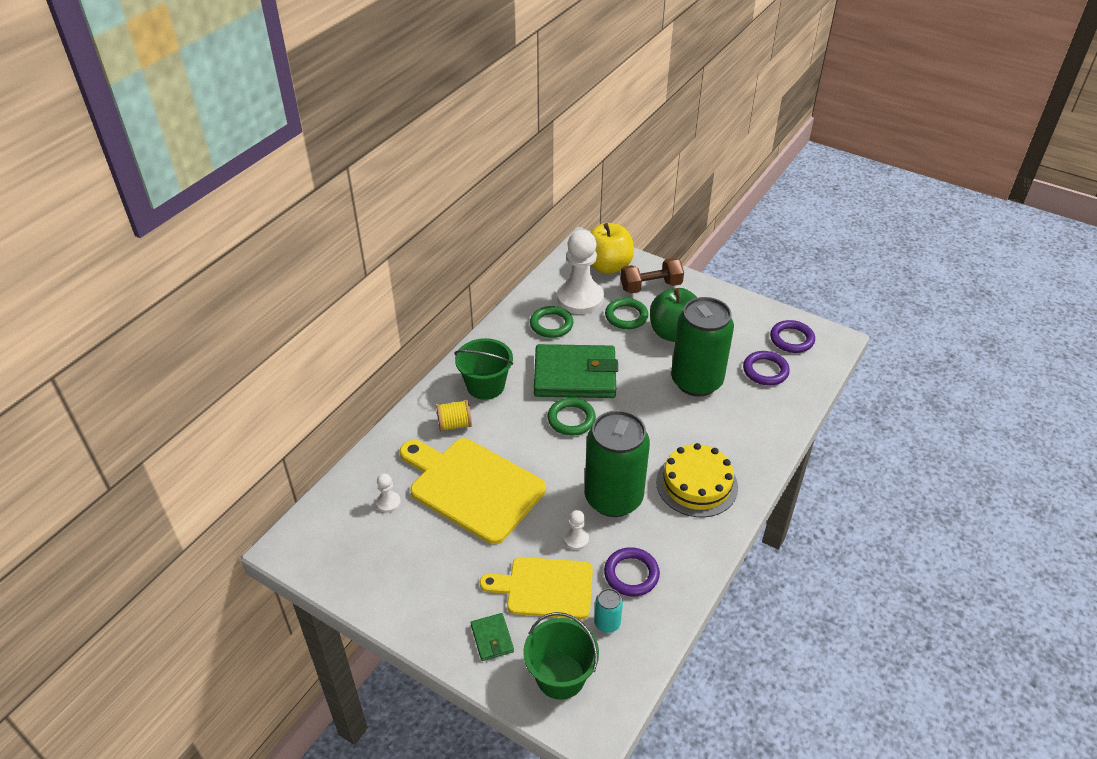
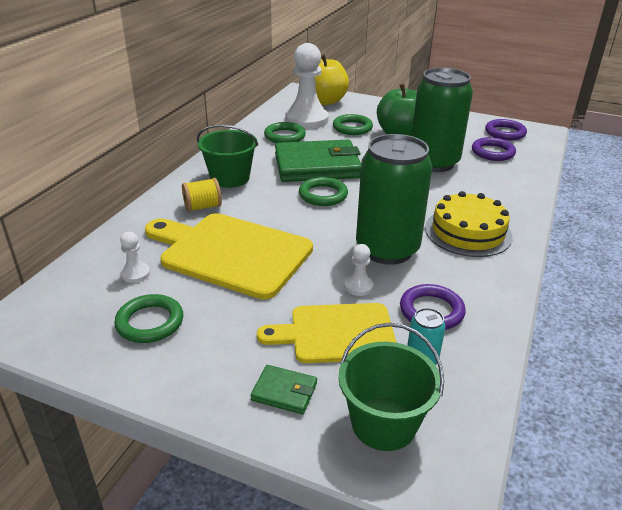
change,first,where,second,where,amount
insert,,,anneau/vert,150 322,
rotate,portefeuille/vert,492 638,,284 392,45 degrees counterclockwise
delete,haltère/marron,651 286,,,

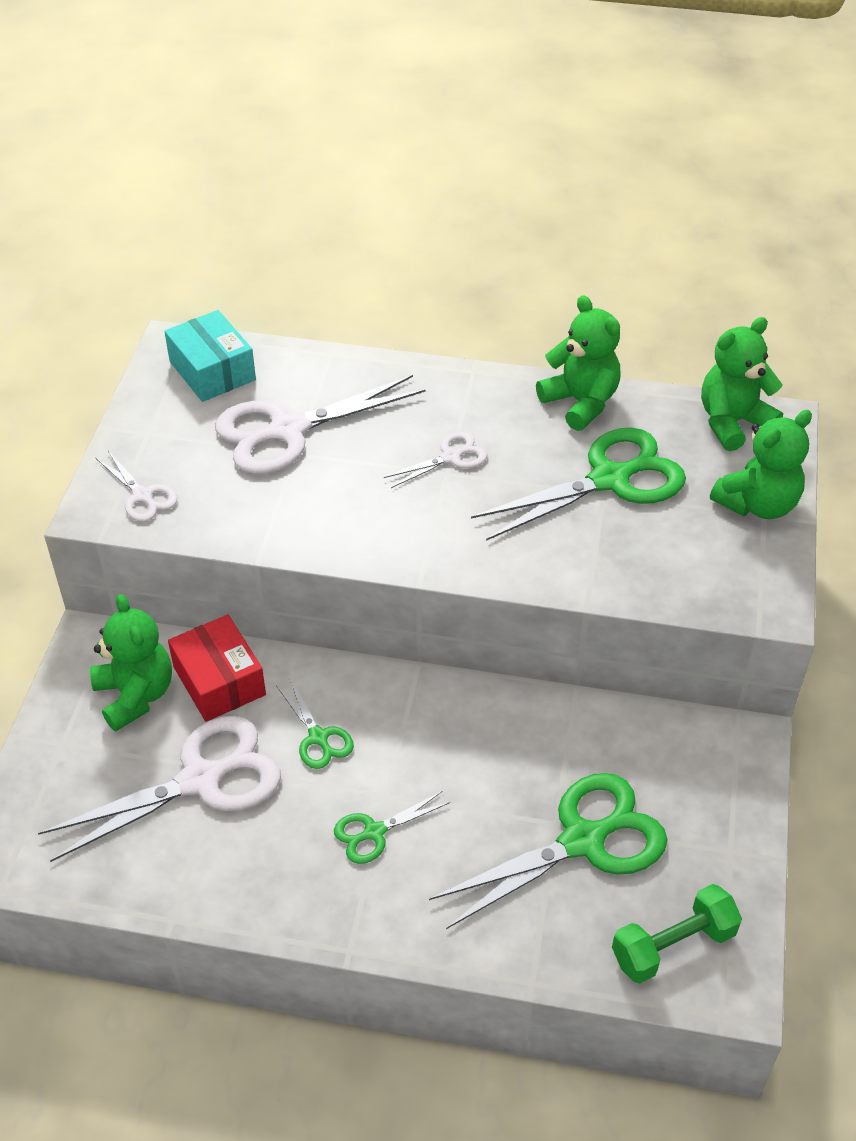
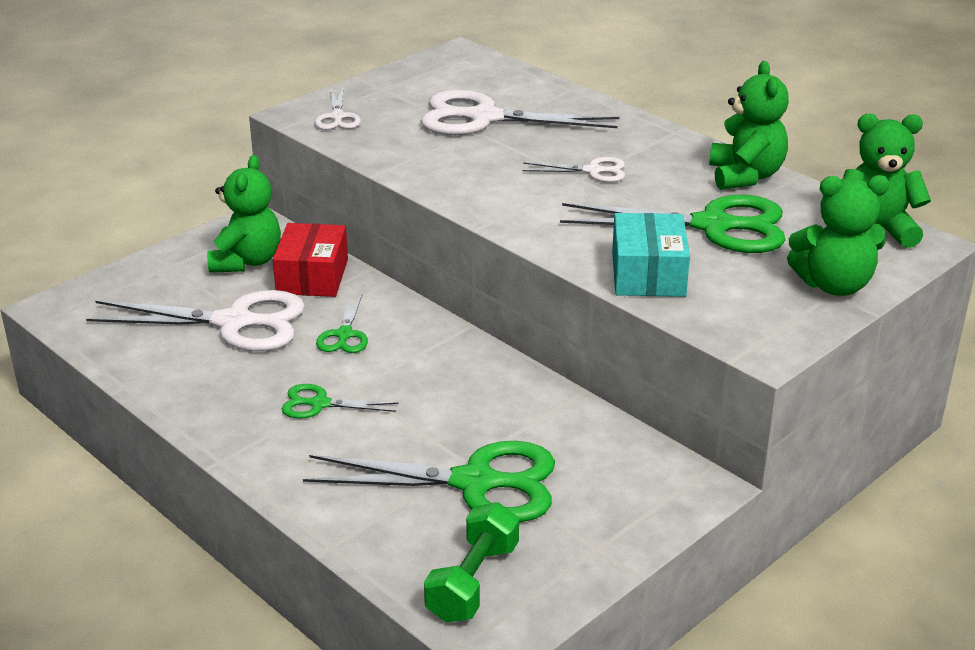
change,first,where,second,where,amount
rotate,haltère/vert,673 946,,473 582,75 degrees counterclockwise
move,boîte/turquoise,212 371,,648 274,

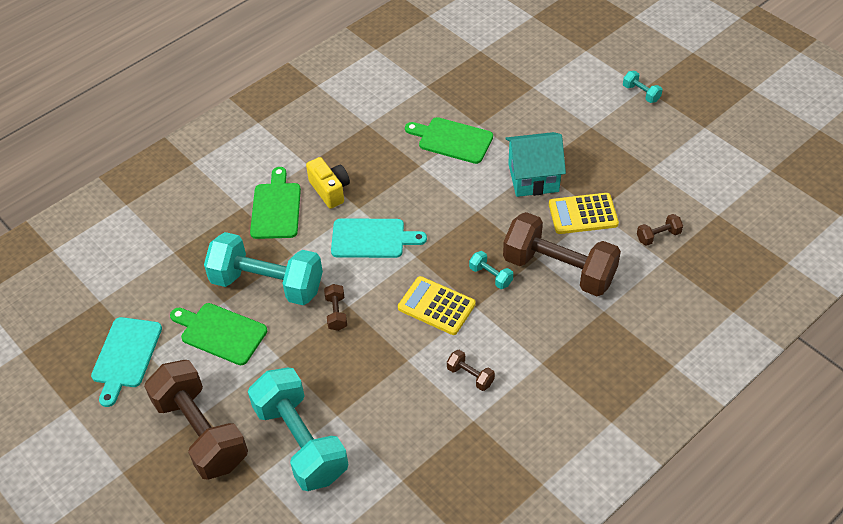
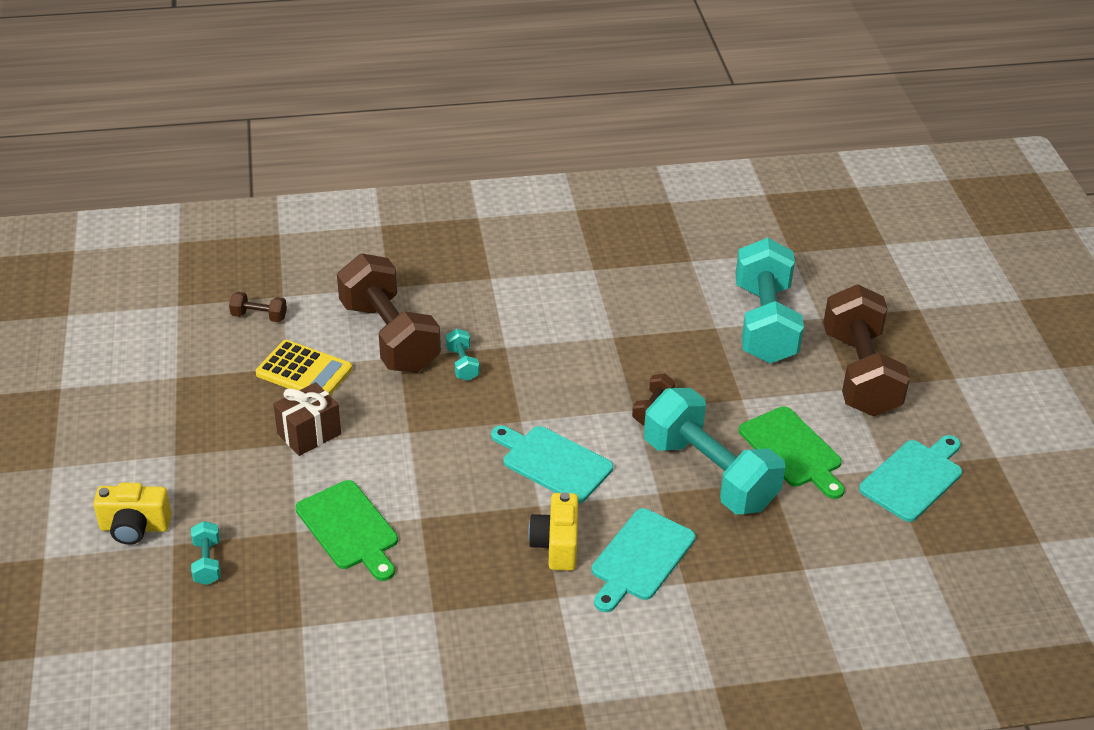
change,first,where,second,where,amount
insert,,,appareil photo/jaune,135 527,
move,haltère/turquoise,641 93,,207 562,
replace,maison/turquoise,533 178,cadeau/marron,309 434,
recolor,planche à découper/vert,276 208,planche à découper/turquoise,640 558,
delete,calculatrice/jaune,436 306,,,
delete,haltère/marron,470 376,,,

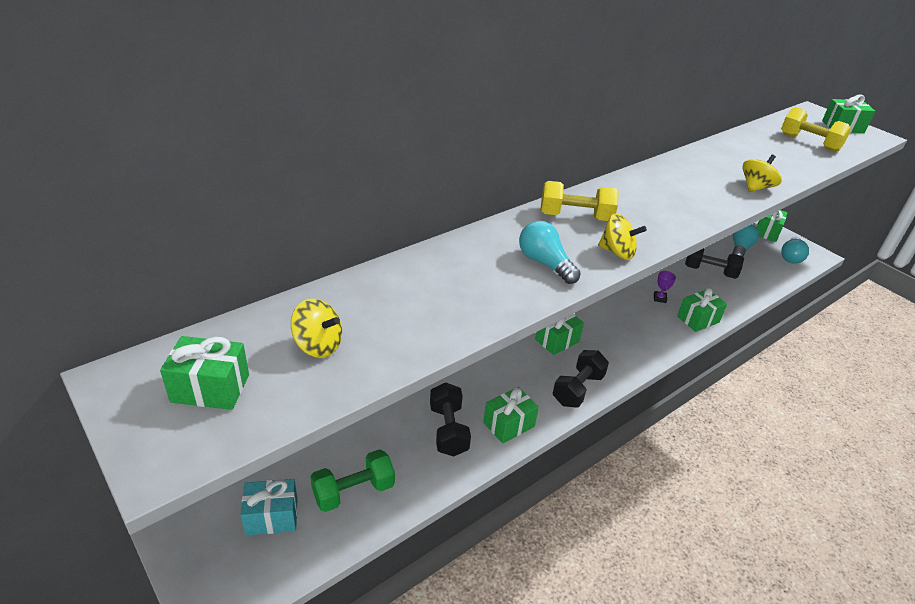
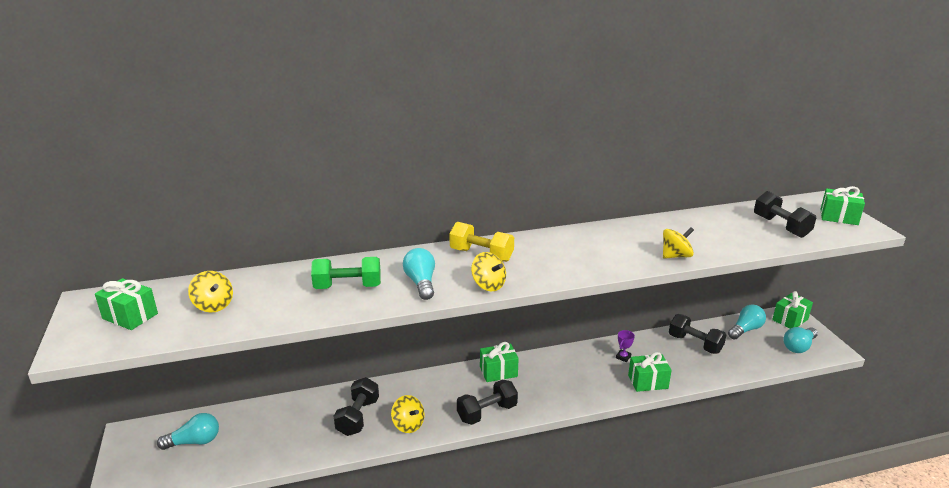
change,first,where,second,where,amount
replace,cadeau/turquoise,272 516,ampoule/turquoise,194 442,
move,haltère/vert,353 491,,348 287,
replace,cadeau/vert,508 424,toupie/jaune,408 425,
recolor,haltère/jaune,809 143,haltère/noir,781 226,

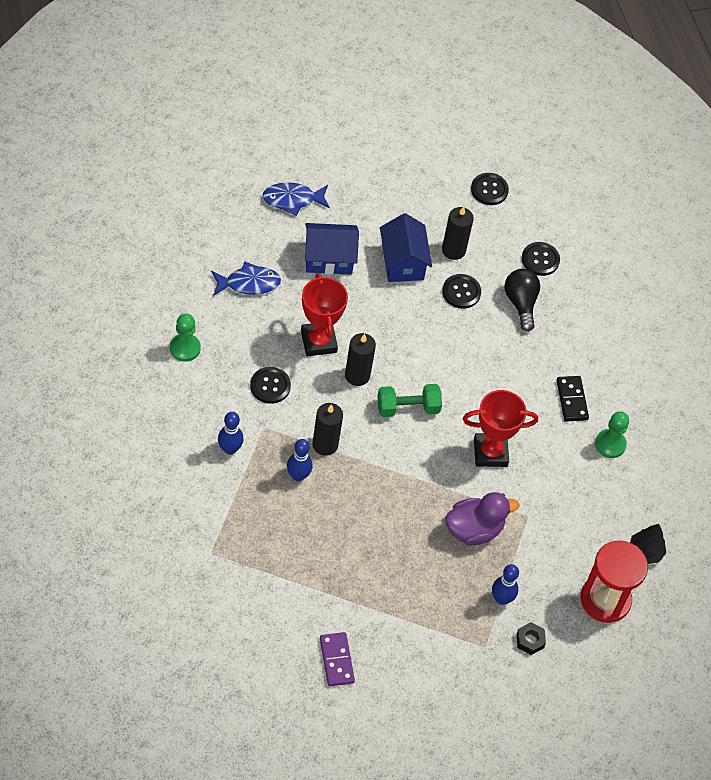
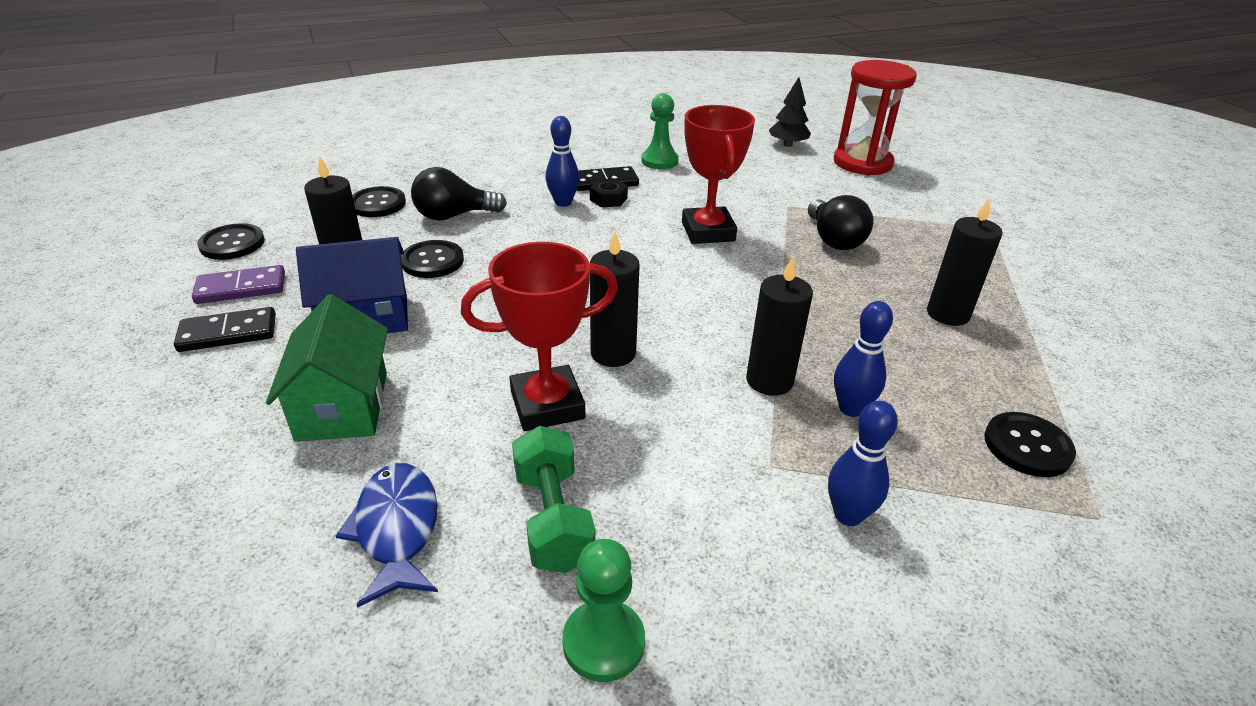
change,first,where,second,where,amount
insert,,,domino/noir,228 333,
move,domino/violet,336 660,,241 288,
recolor,maison/bleu,329 258,maison/vert,343 406,
move,haltère/vert,407 408,,553 518,
move,quille/bleu,501 599,,563 202,
move,écrou/noir,530 640,,608 199,
replace,canard/violet,474 530,ampoule/noir,834 240,
insert,,,bougie/noir,948 314,
move,bouton/noir,270 386,,1027 446,
delete,poisson/bleu,292 200,,,

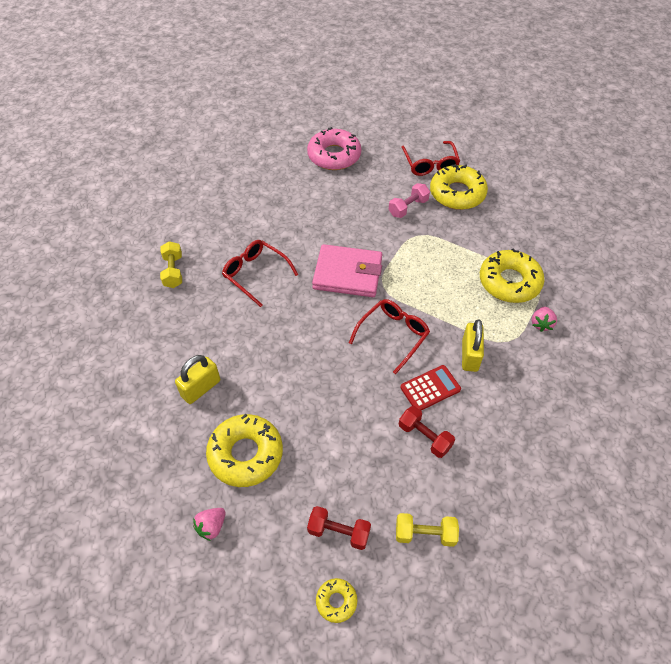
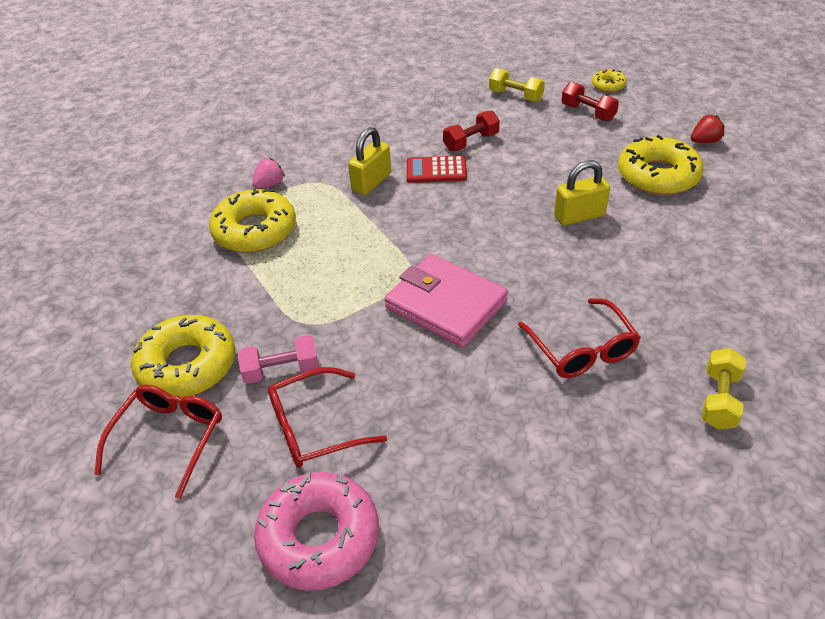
change,first,where,second,where,amount
move,lunettes/rouge,393 335,,314 428,
rotate,haltère/rouge,424 437,,471 142,75 degrees clockwise
move,cadenas/jaune,201 388,,579 216,
recolor,fraise/rose,211 526,fraise/rouge,705 141,

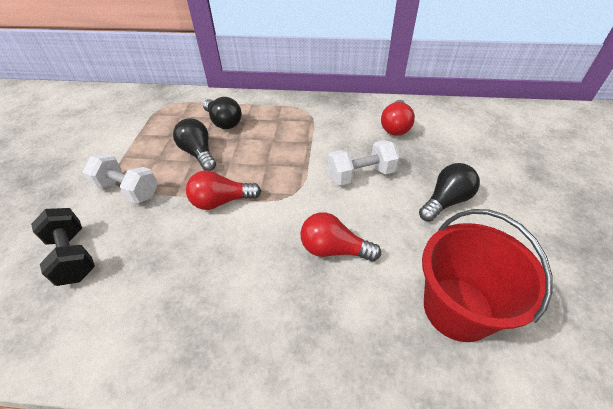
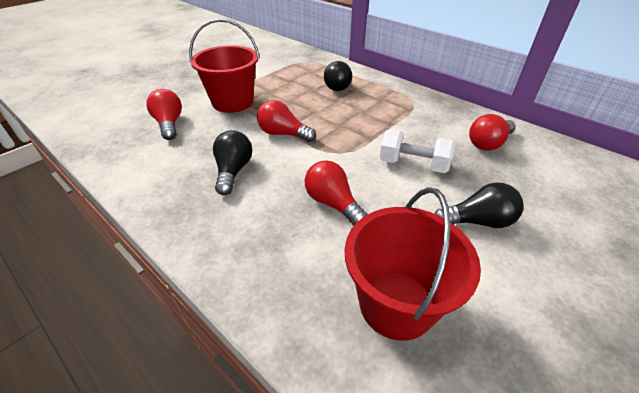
change,first,where,second,where,amount
replace,haltère/noir,73 256,ampoule/rouge,169 124,
replace,haltère/blanc,127 190,seau/rouge,232 102,
move,ampoule/noir,198 153,,233 171,

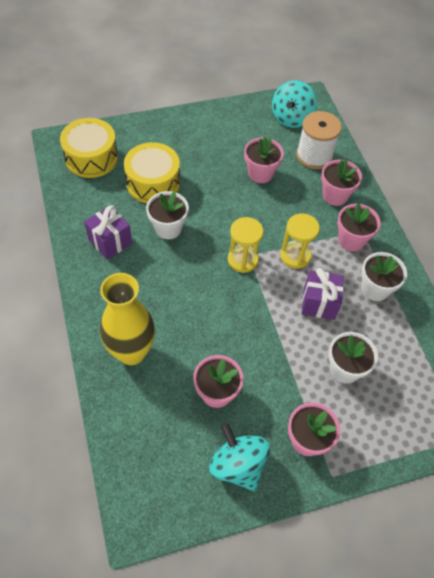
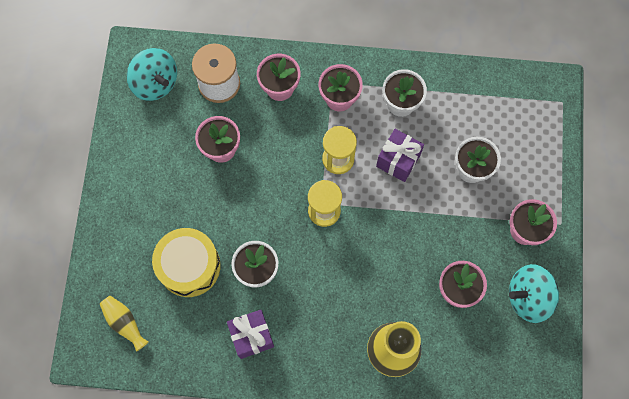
change,first,where,second,where,amount
replace,tambour/jaune,91 158,vase/jaune,124 323,

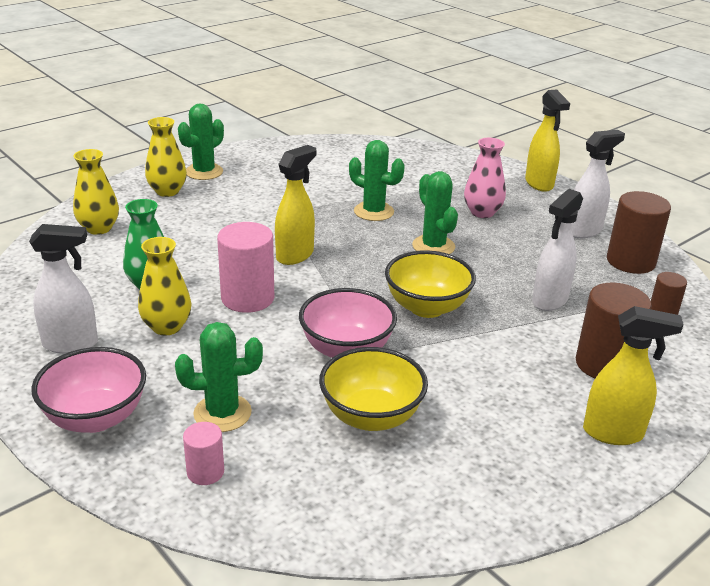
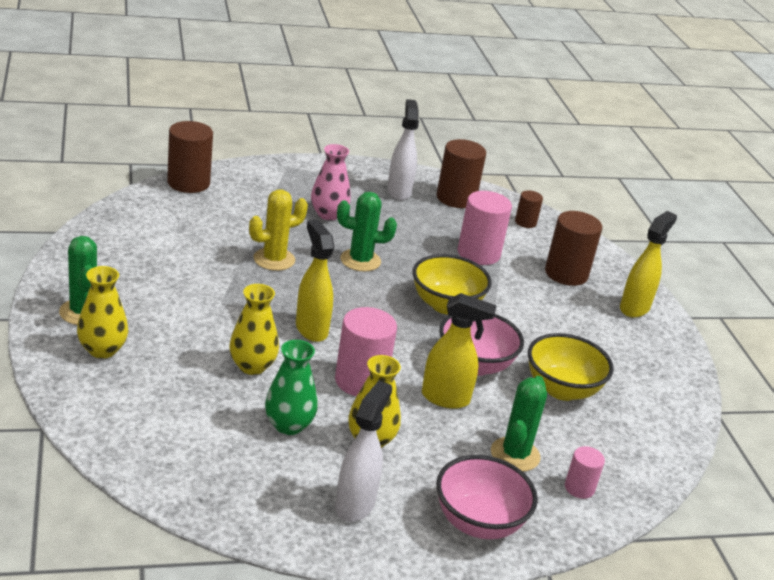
change,first,where,second,where,amount
insert,,,cylindre/marron,188 183,
move,vase/jaune,99 228,,252 366,
recolor,cactus/vert,373 212,cactus/jaune,274 259,
move,vaporisateur/jaune,539 184,,446 398,
replace,vaporisateur/blanc,549 300,cylindre/rose,478 253,

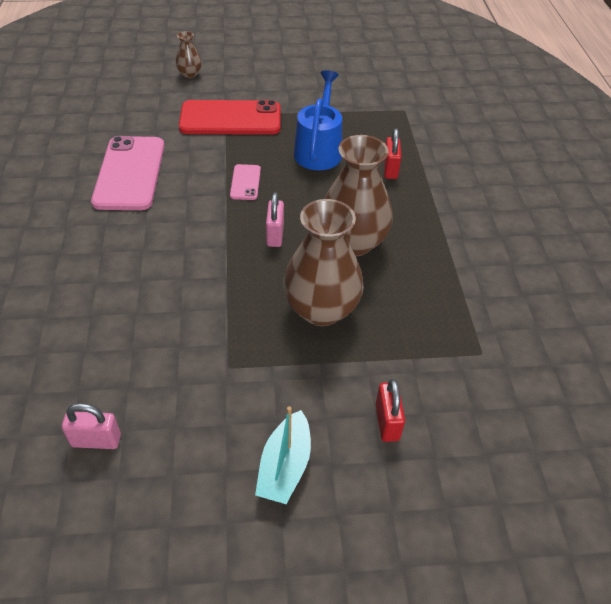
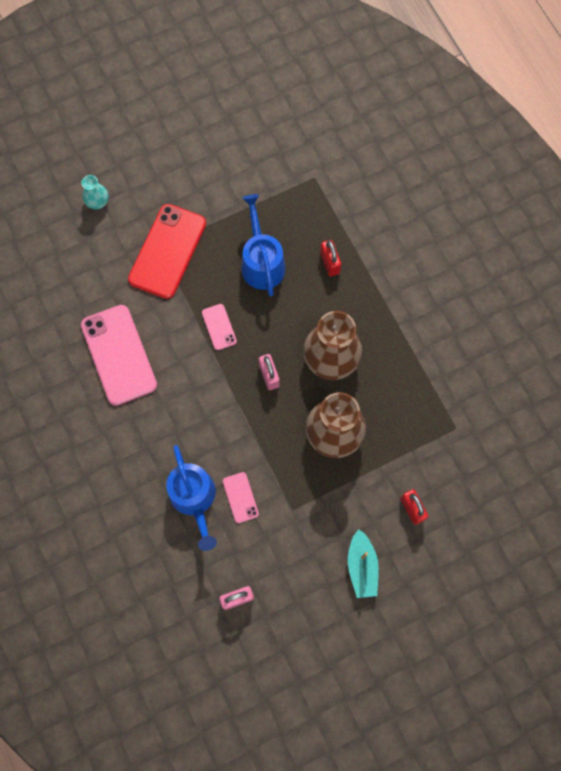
change,first,where,second,where,amount
recolor,vase/marron,190 74,vase/turquoise,98 202,
rotate,téléphone/rouge,230 119,,167 251,45 degrees counterclockwise
insert,,,arrosoir/bleu,194 498,
insert,,,téléphone/rose,240 497,

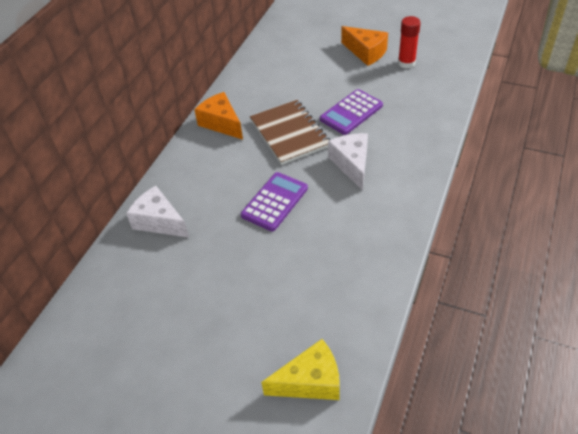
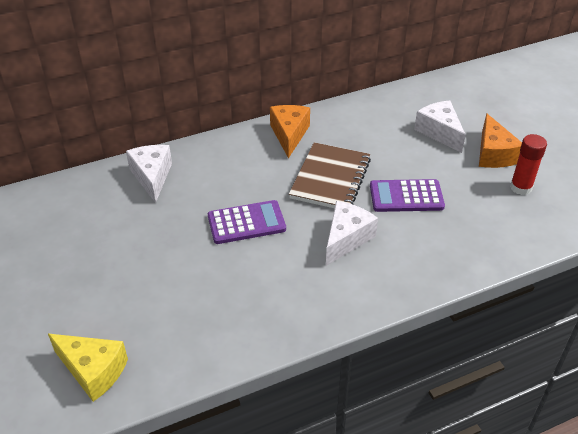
change,first,where,second,where,amount
insert,,,fromage/blanc,439 132,

